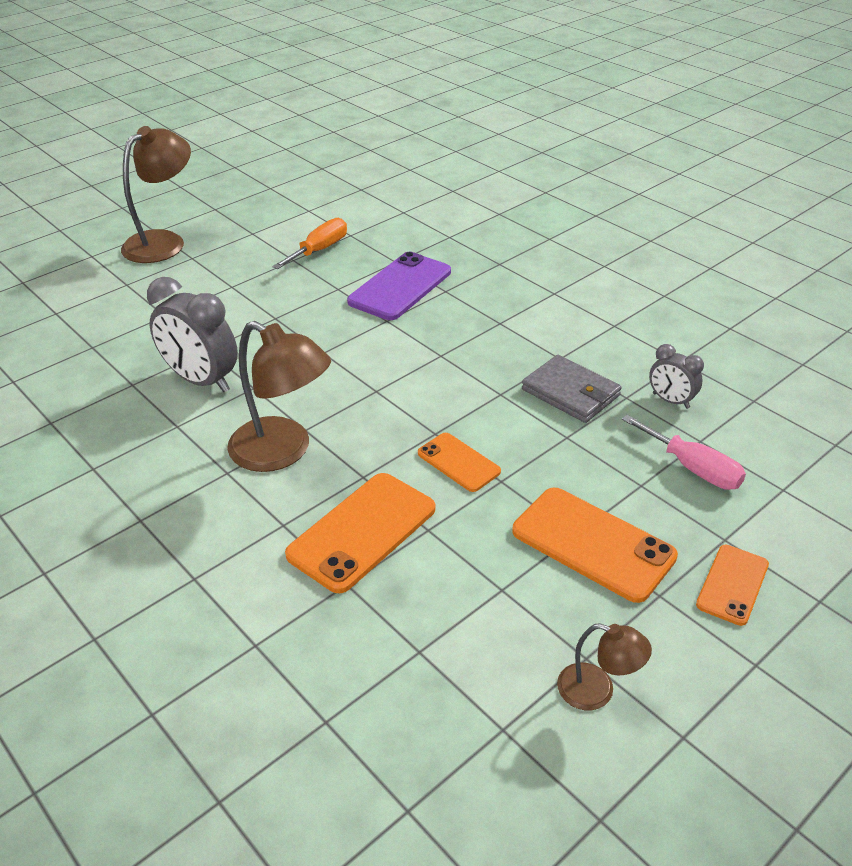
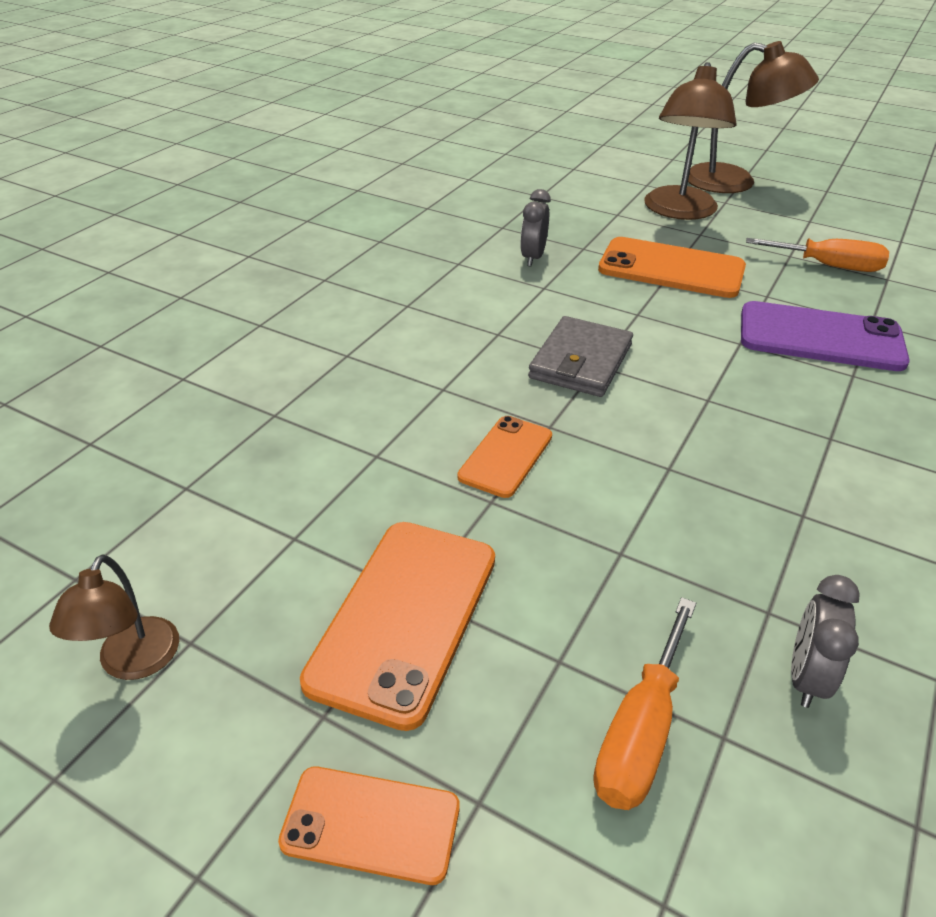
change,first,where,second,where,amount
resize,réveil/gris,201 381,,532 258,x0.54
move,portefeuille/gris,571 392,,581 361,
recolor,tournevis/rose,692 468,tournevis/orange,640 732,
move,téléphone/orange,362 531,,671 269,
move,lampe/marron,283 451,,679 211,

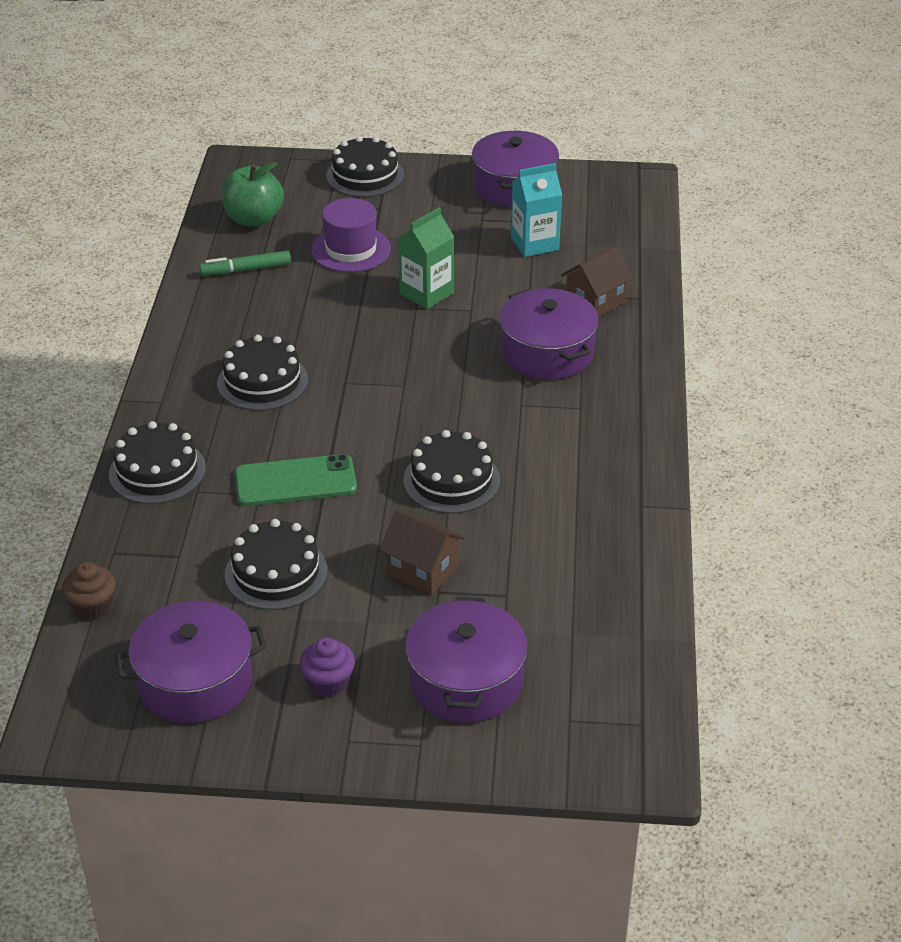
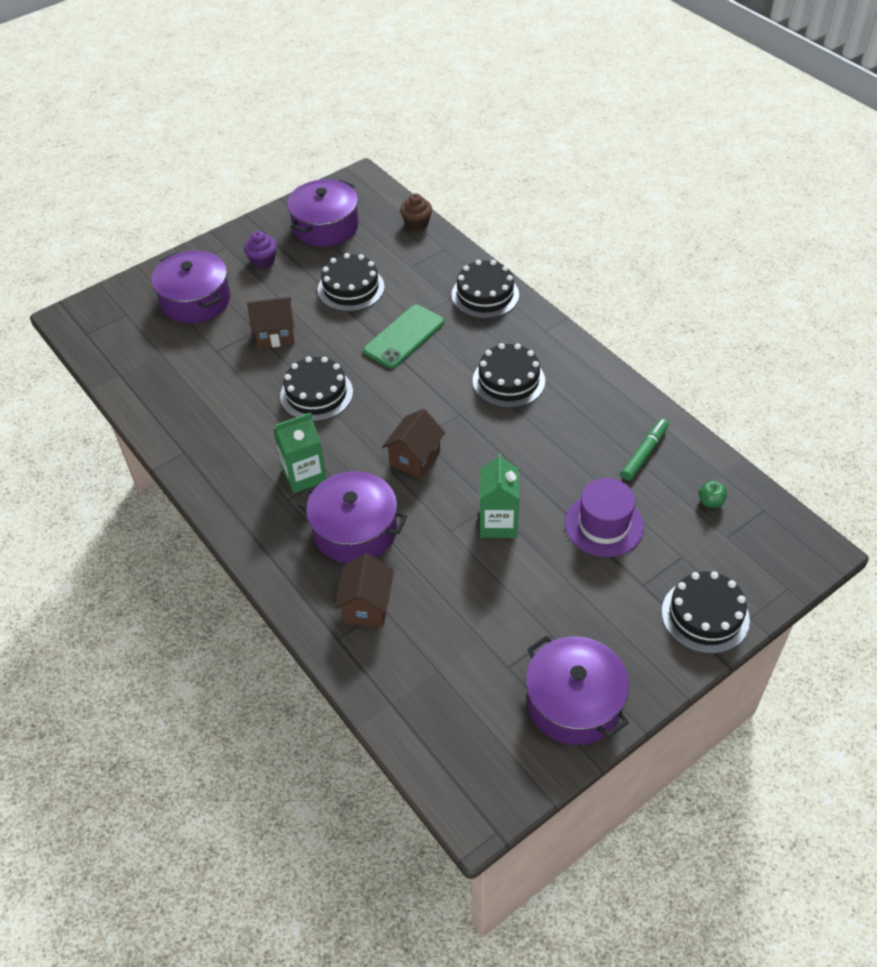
change,first,where,second,where,amount
insert,,,brique de lait/vert,304 475,
insert,,,maison/marron,415 458,
resize,pomme/vert,254 219,,710 501,x0.45
delete,brique de lait/turquoise,534 244,,,

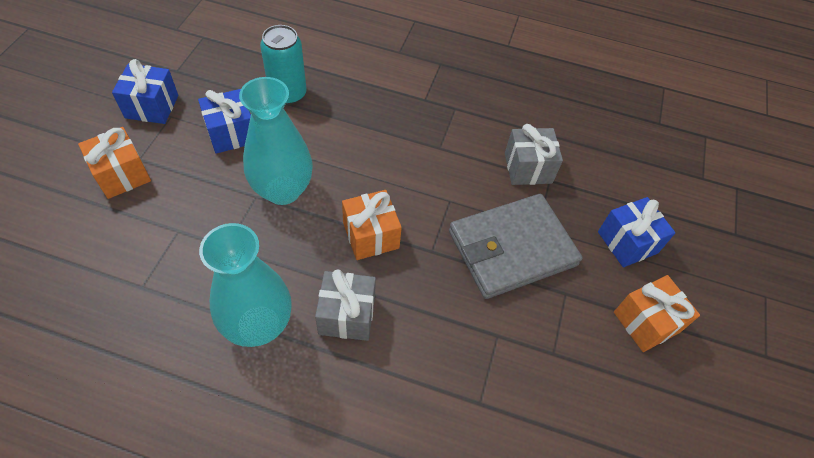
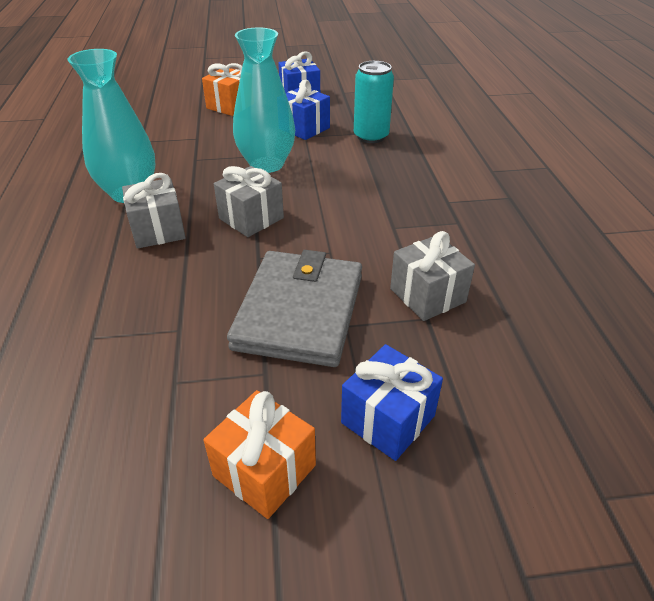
change,first,where,second,where,amount
recolor,cadeau/orange,371 235,cadeau/gris,251 218,
rotate,portefeuille/gris,511 248,,300 311,60 degrees clockwise

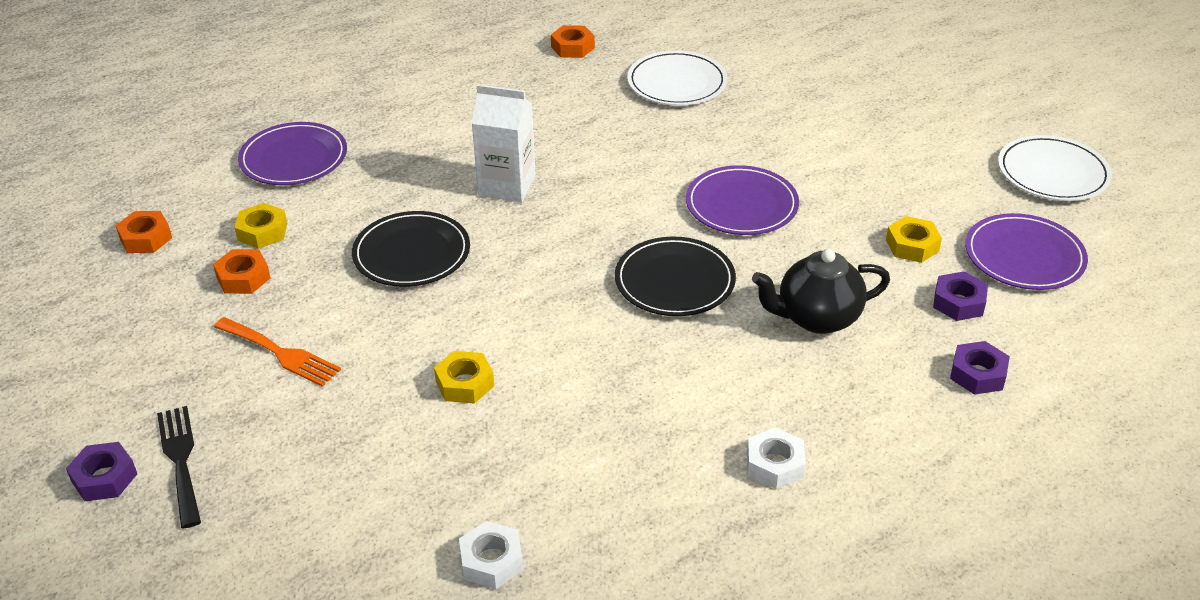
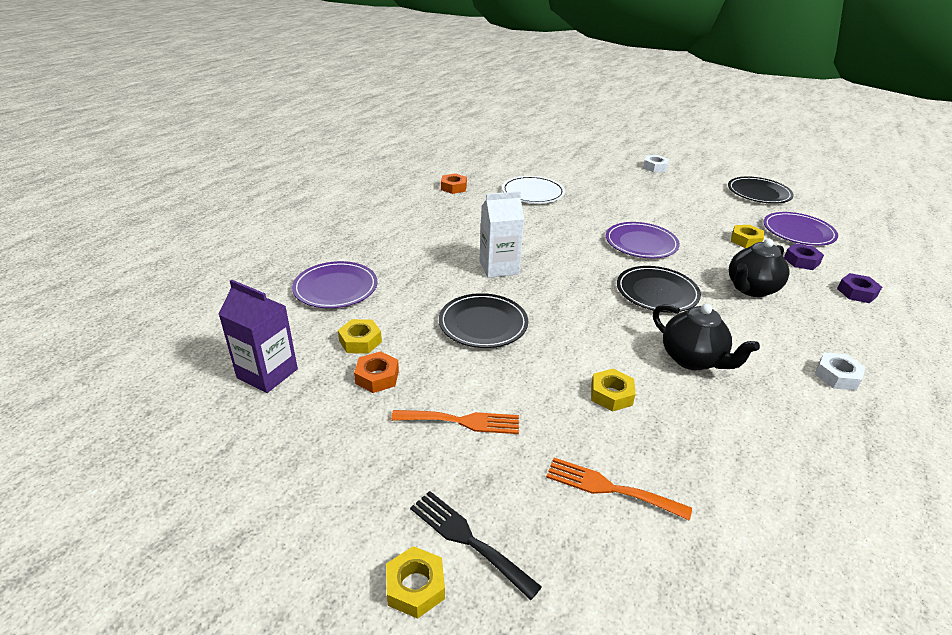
change,first,where,second,where,amount
replace,écrou/orange,146 238,brique de lait/violet,267 373,
recolor,écrou/violet,104 478,écrou/jaune,415 586,
insert,,,fourchette/orange,609 488,
move,écrou/blanc,491 561,,655 167,
insert,,,théière/noir,692 359,
recolor,assiette/blanc,1052 173,assiette/noir,758 193,

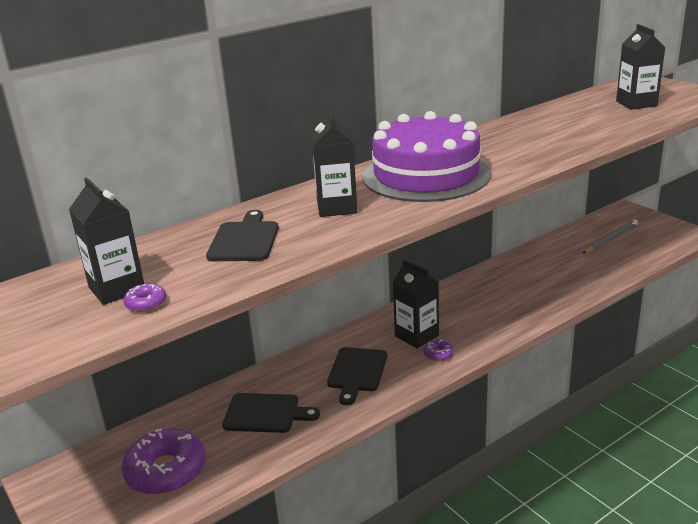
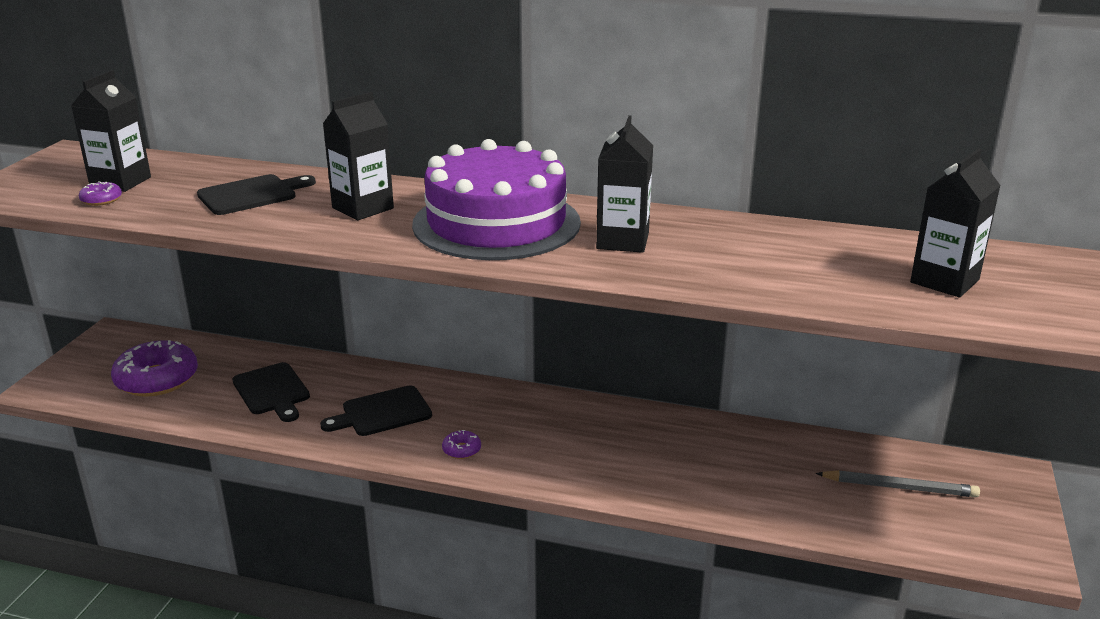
change,first,where,second,where,amount
move,brique de lait/noir,416 336,,622 241,

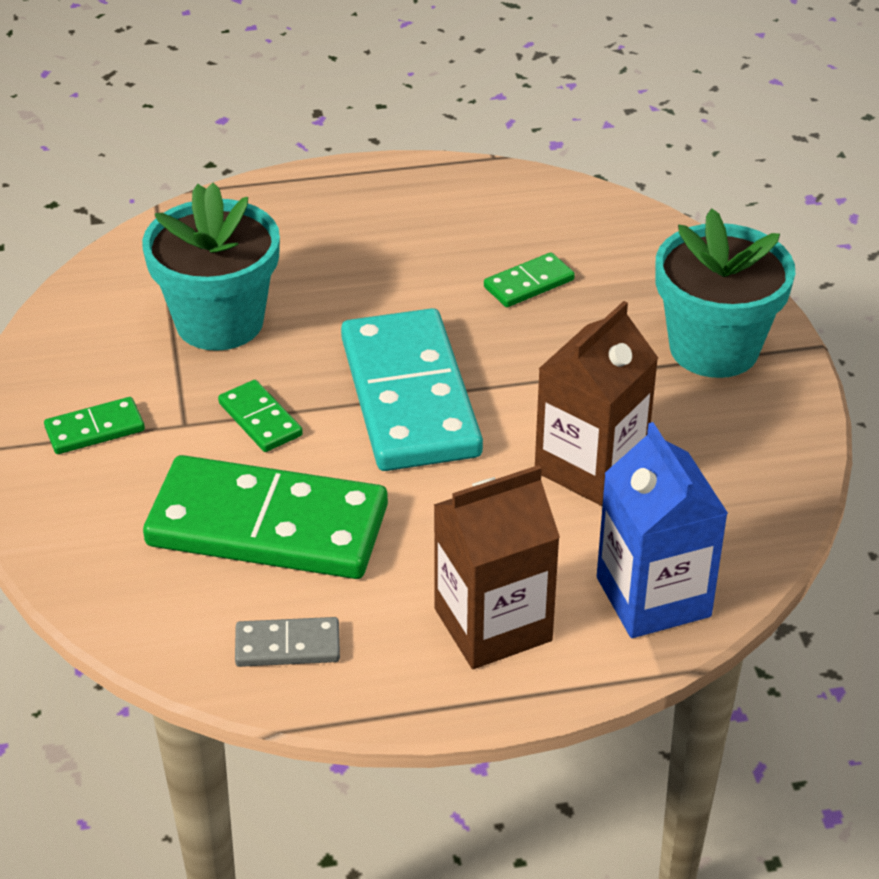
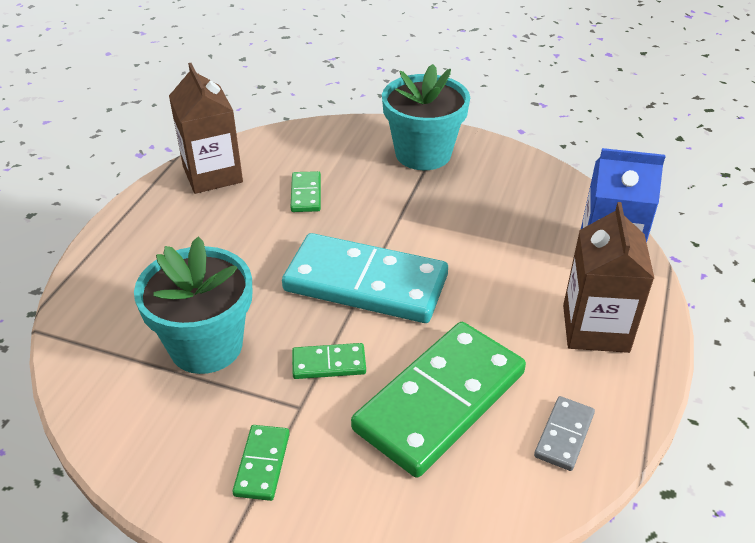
change,first,where,second,where,amount
move,brique de lait/marron,590 466,,212 174,

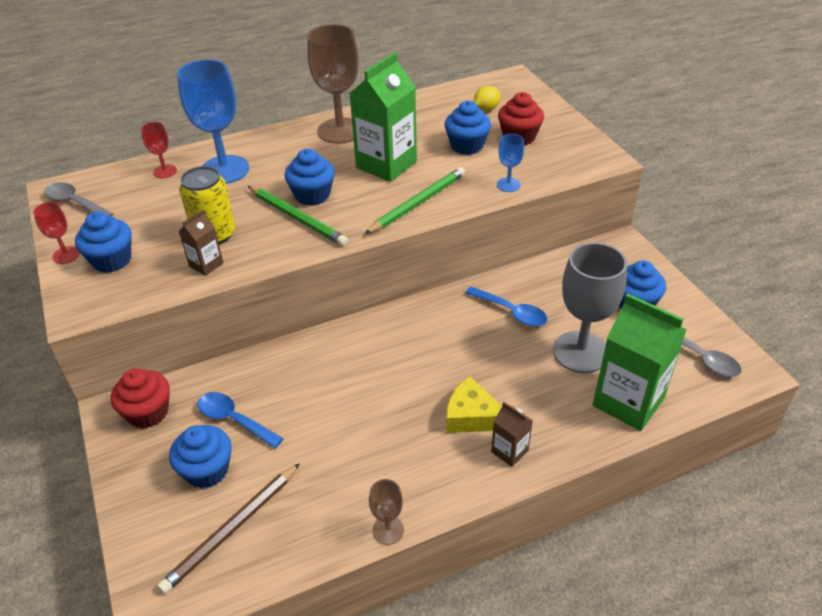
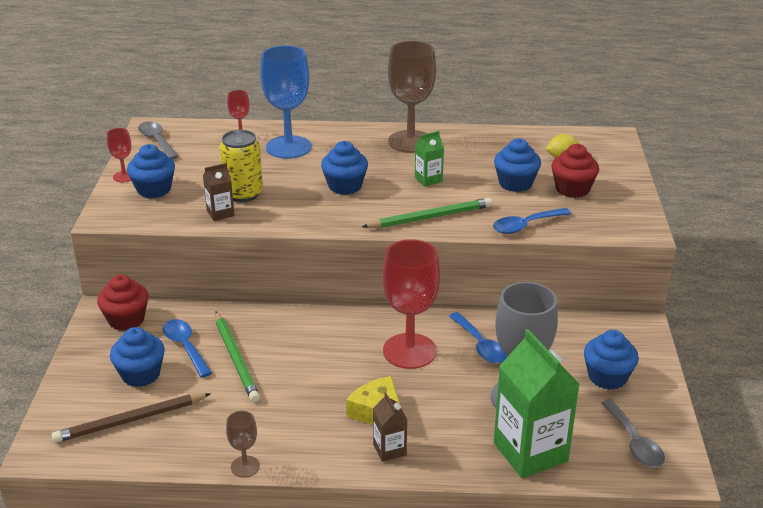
change,first,where,second,where,amount
move,crayon/vert,297 218,,236 359,
insert,,,verre à pied/rouge,409 351,
resize,brique de lait/vert,386 165,,428 179,x0.48
replace,verre à pied/bleu,508 185,cuillère/bleu,526 225,

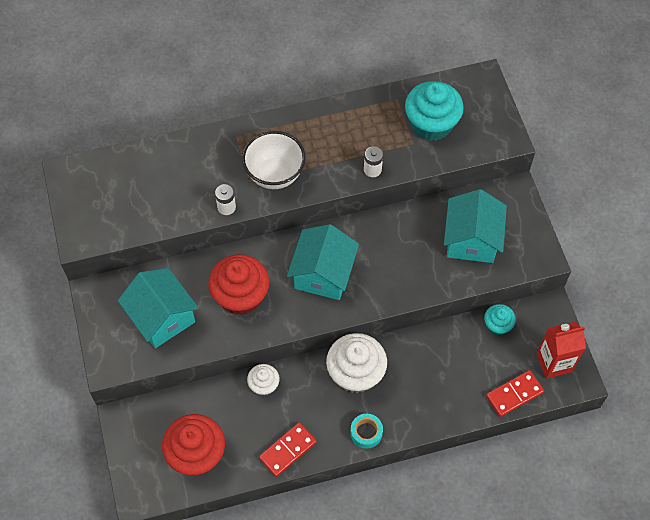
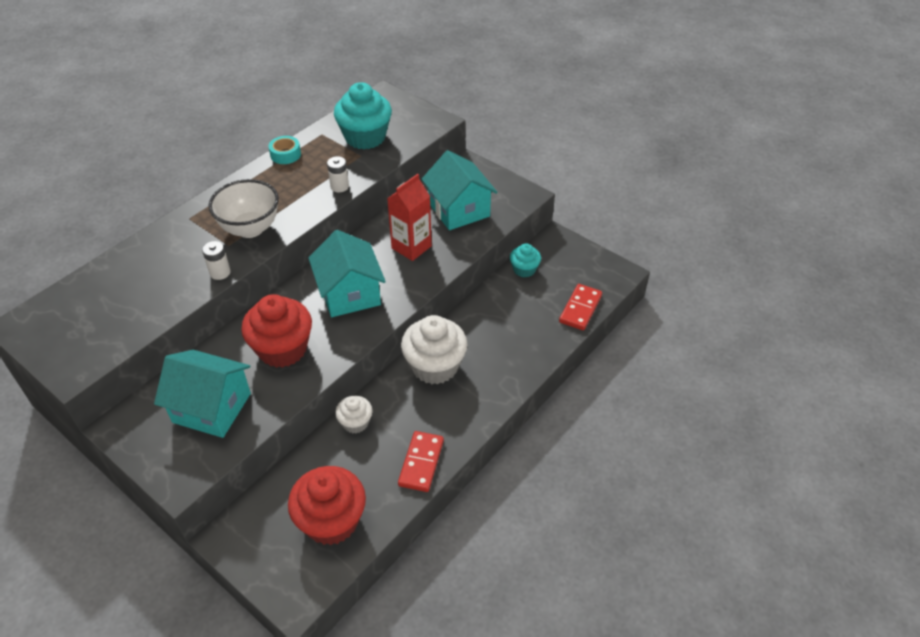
change,first,where,second,where,amount
move,ruban adhésif/turquoise,366 433,,285 154,
move,brique de lait/rouge,554 362,,411 247,

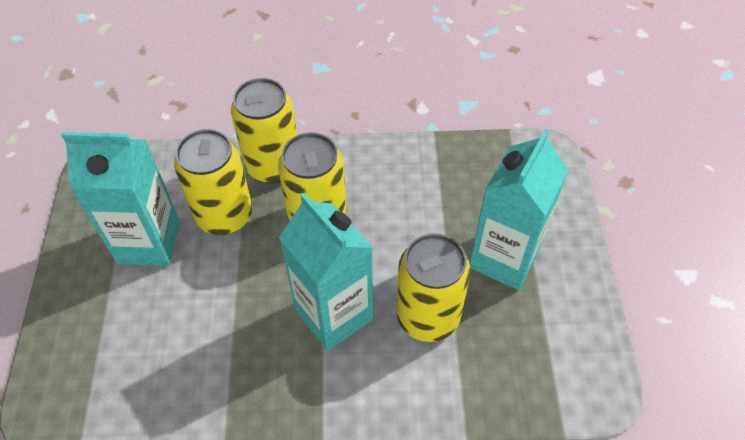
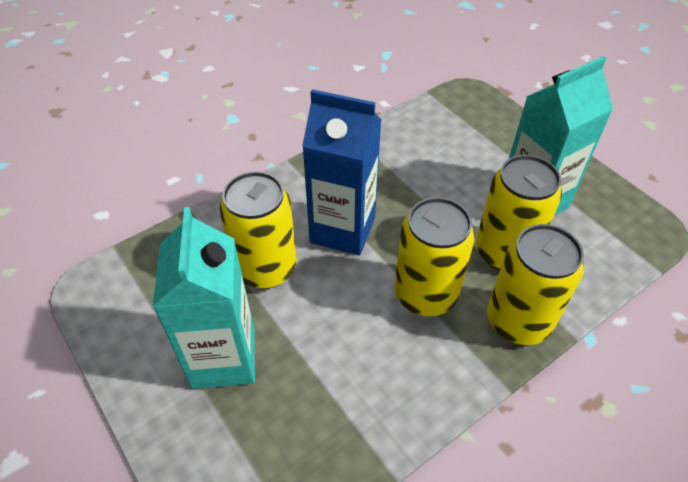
change,first,where,second,where,amount
recolor,brique de lait/turquoise,334 315,brique de lait/bleu,342 230,

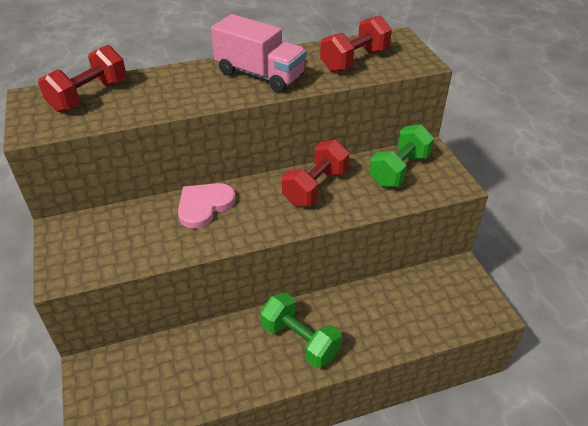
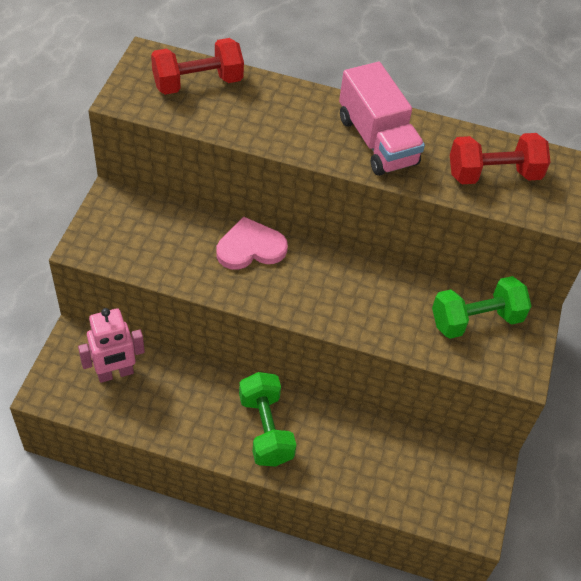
change,first,where,second,where,amount
insert,,,robot/rose,115 373,
delete,haltère/rouge,315 187,,,

